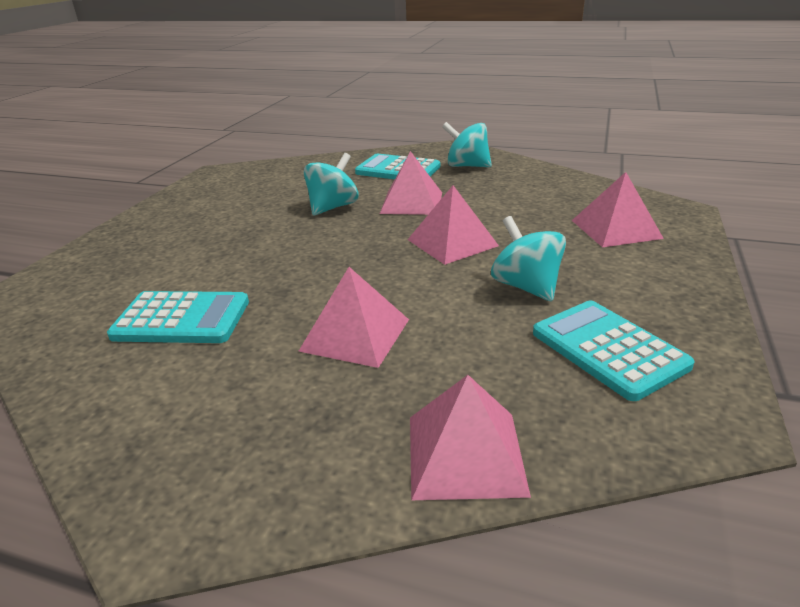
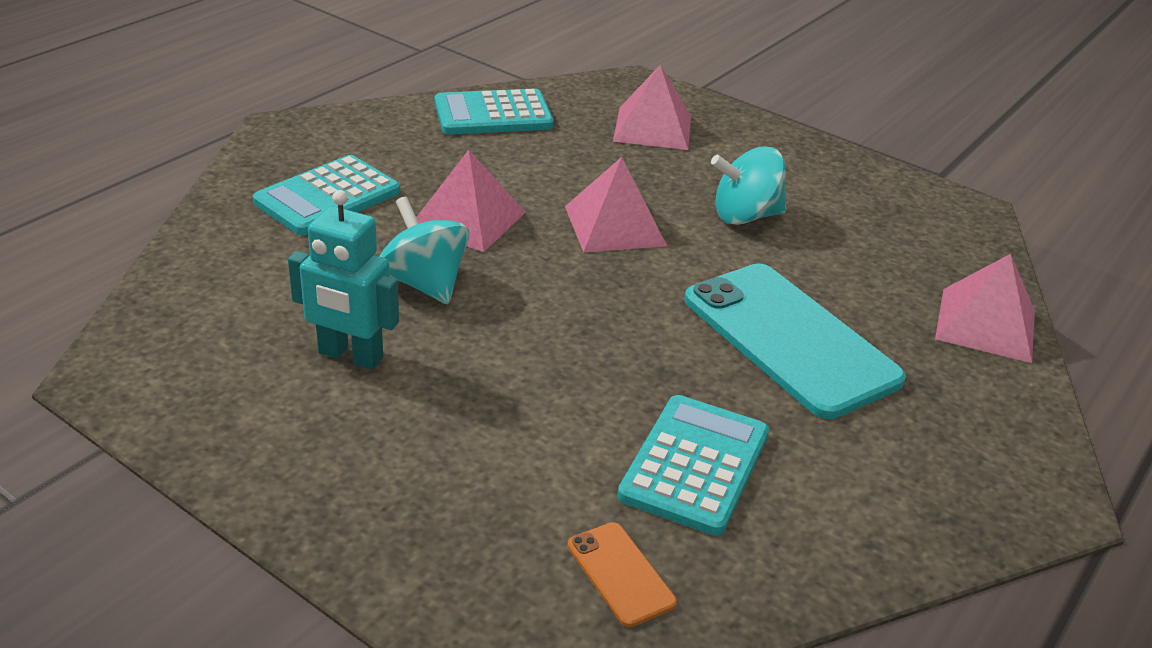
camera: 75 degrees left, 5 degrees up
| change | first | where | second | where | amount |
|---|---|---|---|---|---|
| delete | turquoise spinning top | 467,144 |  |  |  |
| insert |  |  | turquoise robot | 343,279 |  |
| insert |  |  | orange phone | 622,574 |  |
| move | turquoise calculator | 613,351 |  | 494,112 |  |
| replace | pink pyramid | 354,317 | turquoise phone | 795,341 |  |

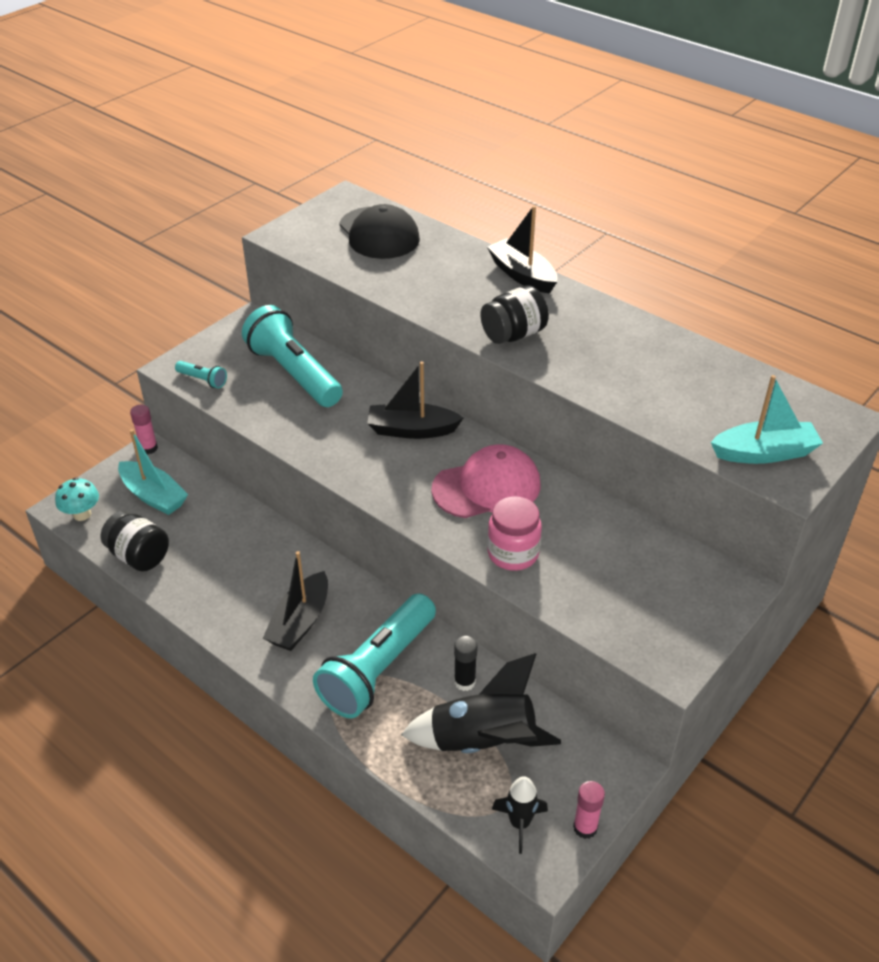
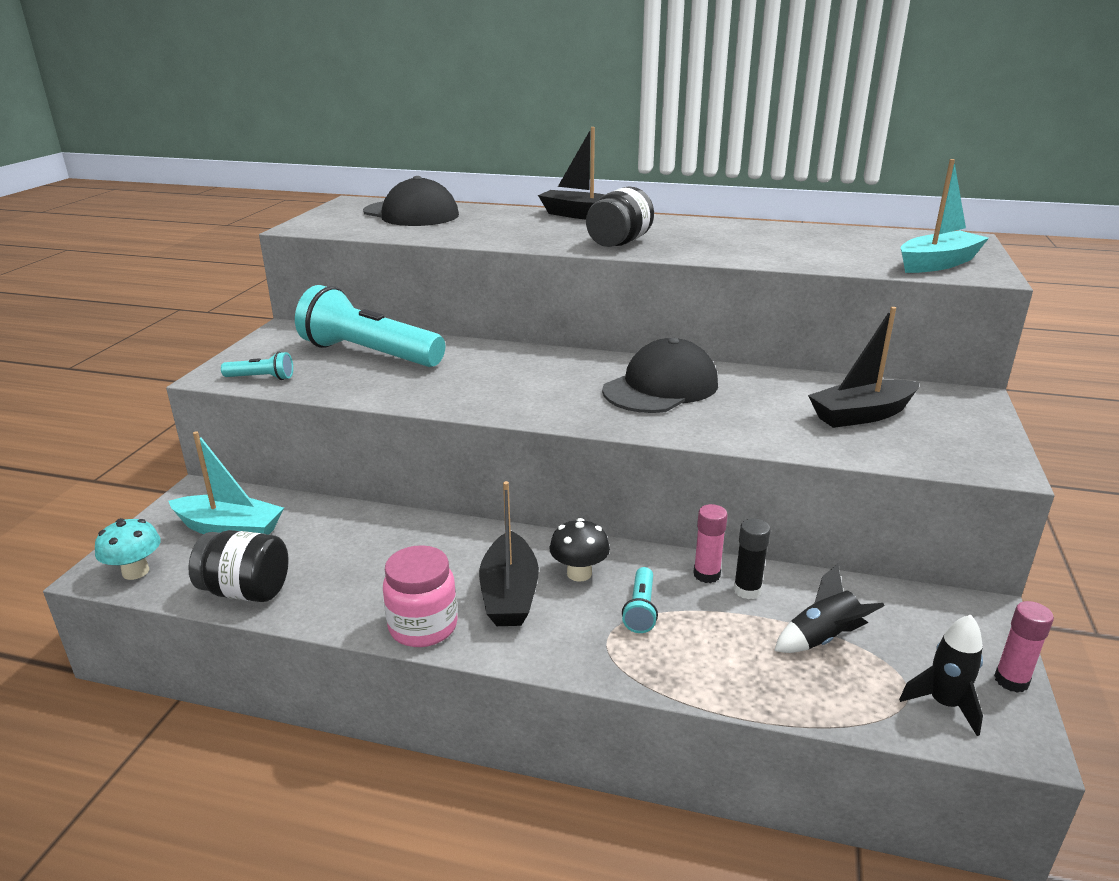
camera: 25 degrees left, 15 degrees down
| change | first | where | second | where | amount |
|---|---|---|---|---|---|
| insert |  |  | black mushroom | 579,550 |  |
| move | pink glue stick | 144,429 |  | 710,543 |  |
| move | black boat | 415,400 |  | 864,367 |  |
| move | pink jar | 514,533 |  | 420,596 |  |
| recolor | pink cap | 486,481 | black cap | 660,375 |  |
| resize | turquoise flashlight | 374,656 |  | 640,600 | x0.42 |
| resize | black rocket | 481,703 |  | 829,608 | x0.54 |

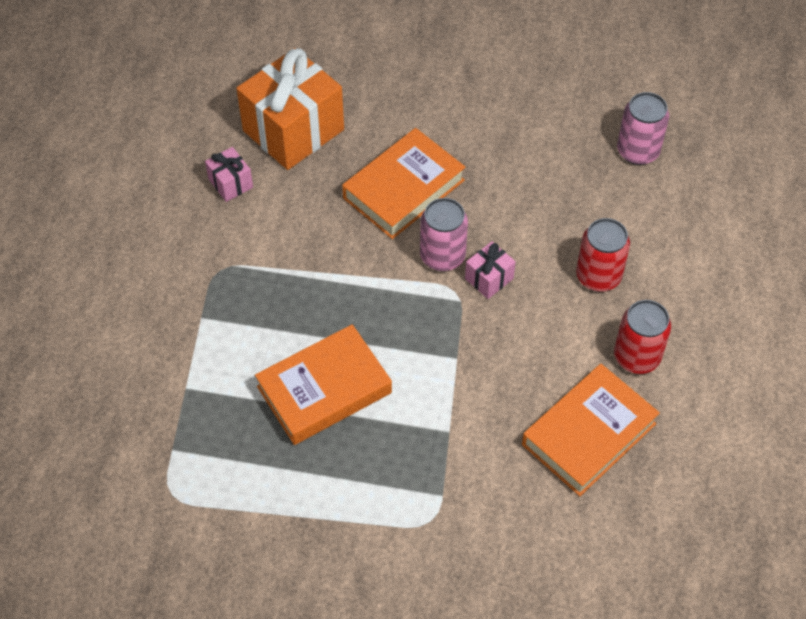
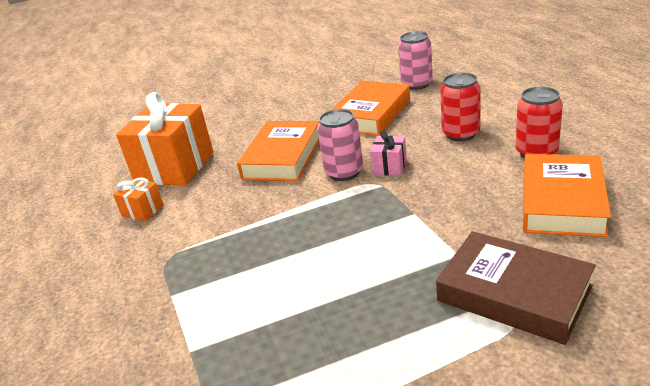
camera: 25 degrees left, 25 degrees down
| change | first | where | second | where | amount |
|---|---|---|---|---|---|
| insert |  |  | brown book | 516,288 |  |
| move | orange book | 323,384 |  | 370,108 |  |
| recolor | pink gift | 229,174 | orange gift | 138,199 |  |

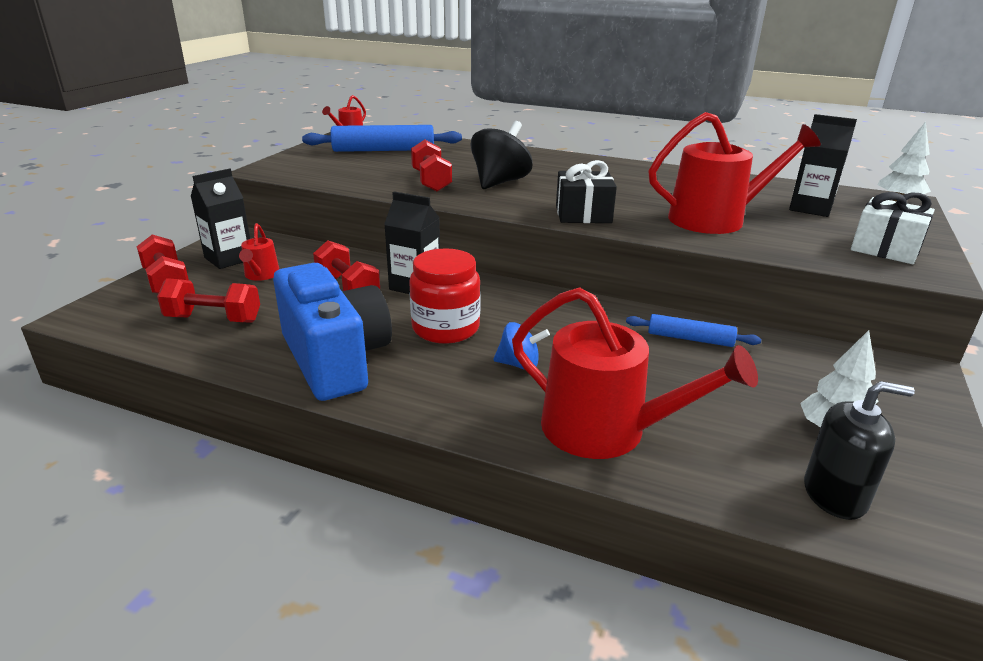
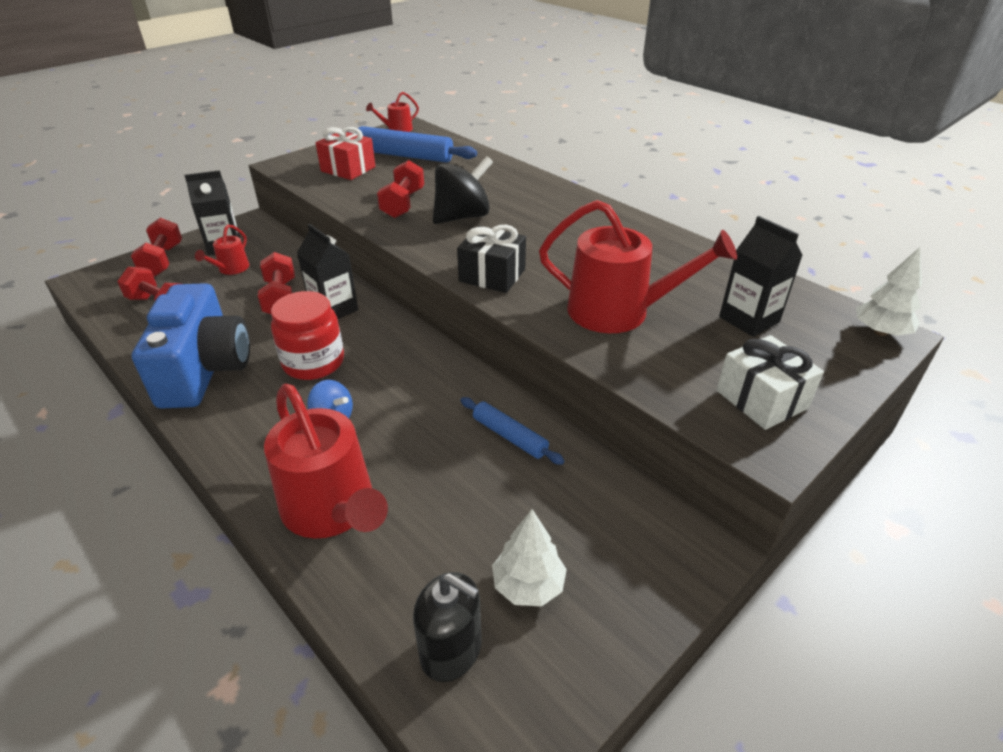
camera: 25 degrees right, 10 degrees up
| change | first | where | second | where | amount |
|---|---|---|---|---|---|
| insert |  |  | red gift | 345,153 |  |

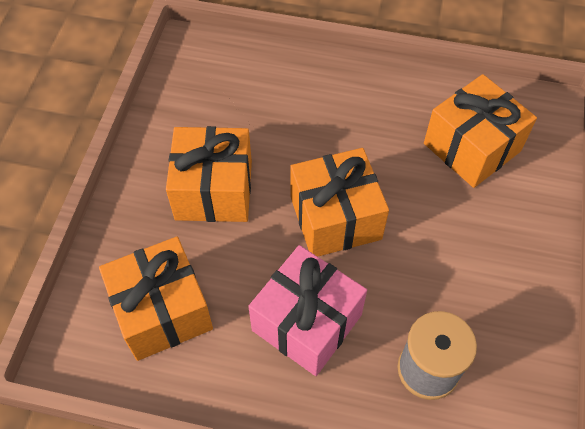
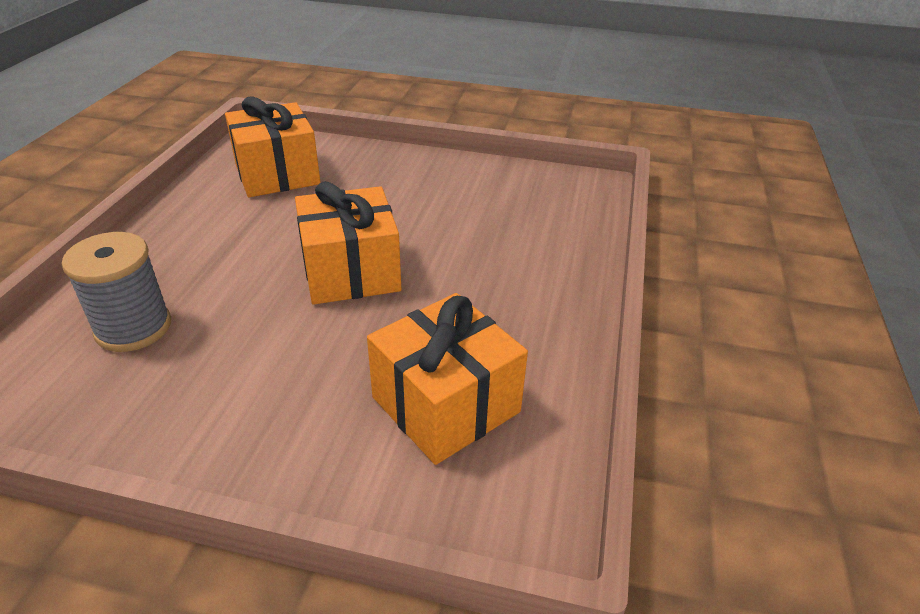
camera: 90 degrees right, 20 degrees down
| change | first | where | second | where | amount |
|---|---|---|---|---|---|
| delete | orange gift | 209,174 |  |  |  |
| delete | pink gift | 307,310 |  |  |  |

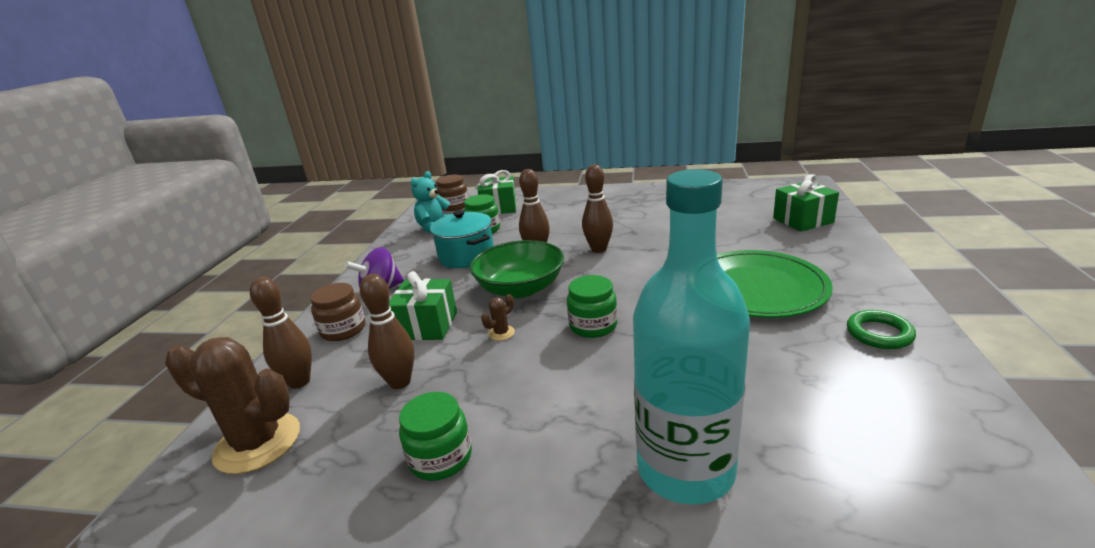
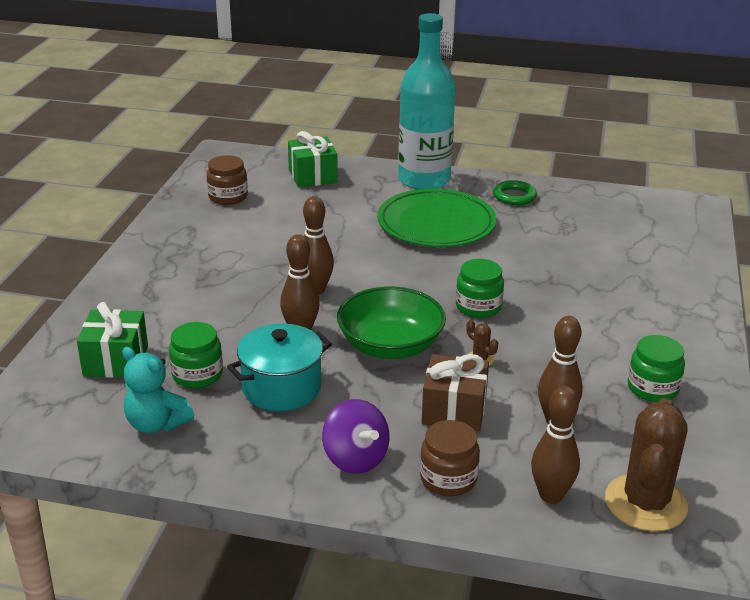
camera: 90 degrees left, 5 degrees up
| change | first | where | second | where | amount |
|---|---|---|---|---|---|
| move | brown jar | 452,193 |  | 227,180 |  |
| move | turquoise bottle | 691,336 |  | 427,101 |  |
| recolor | green gift | 423,305 | brown gift | 455,393 |  |

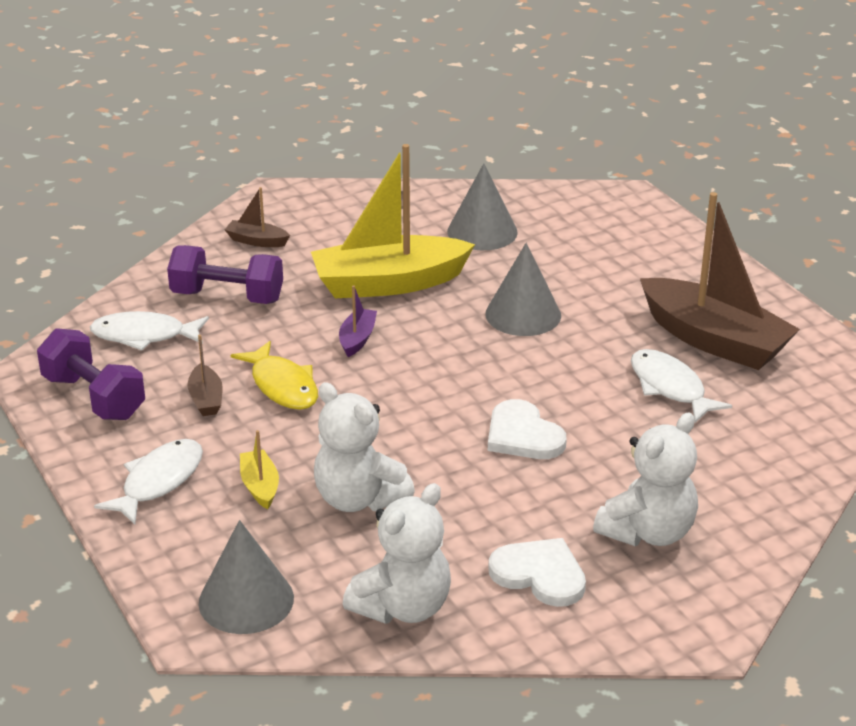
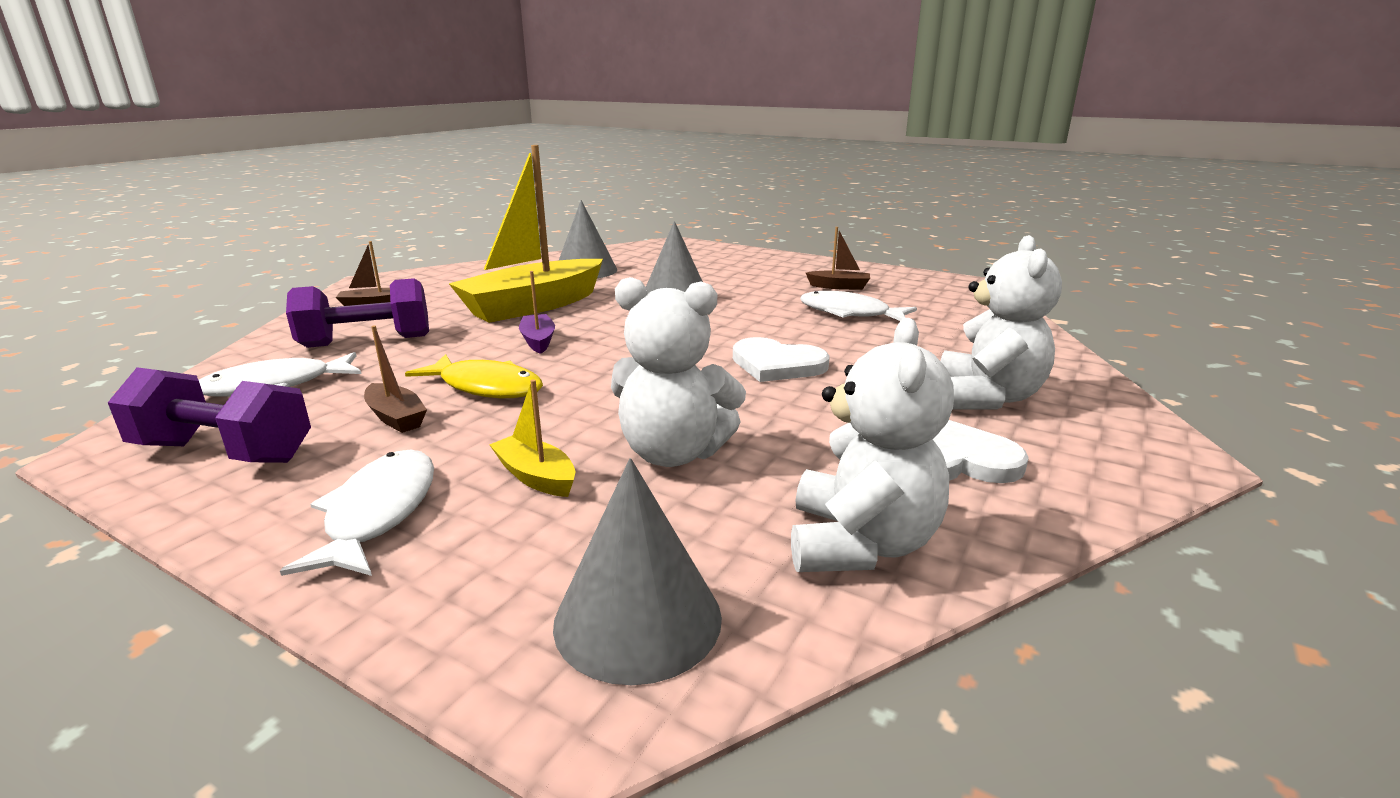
camera: 30 degrees left, 10 degrees down
| change | first | where | second | where | amount |
|---|---|---|---|---|---|
| resize | brown boat | 720,281 |  | 838,258 | x0.43 |

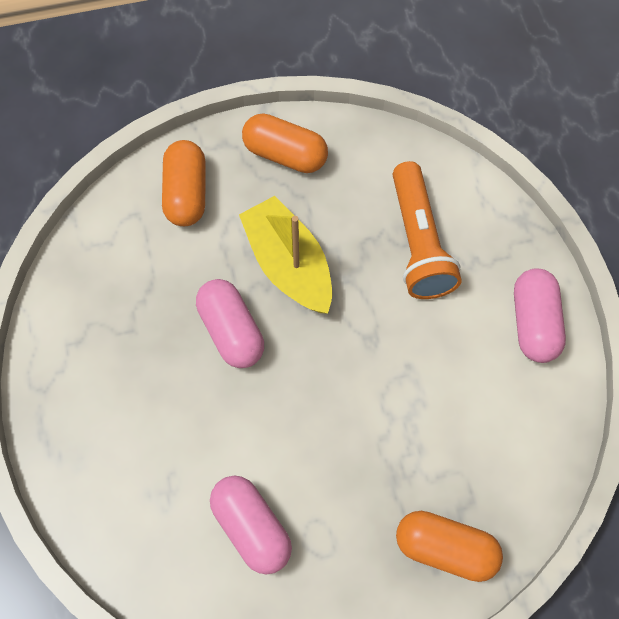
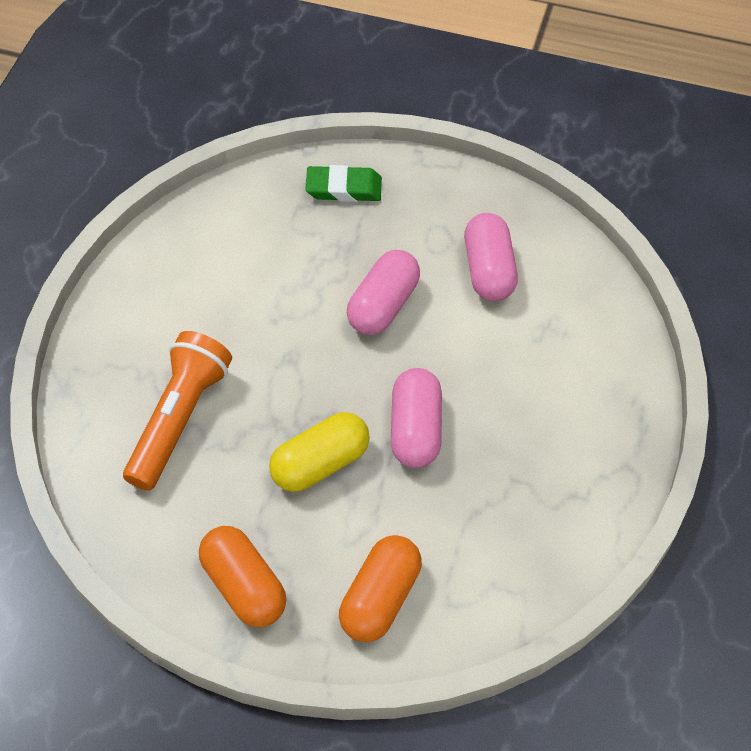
camera: 150 degrees left, 10 degrees down
| change | first | where | second | where | amount |
|---|---|---|---|---|---|
| move | pink capsule | 540,315 |  | 383,292 |  |
| replace | yellow boat | 285,255 | yellow capsule | 319,452 |  |
| replace | orange capsule | 449,546 | green eraser | 343,183 |  |

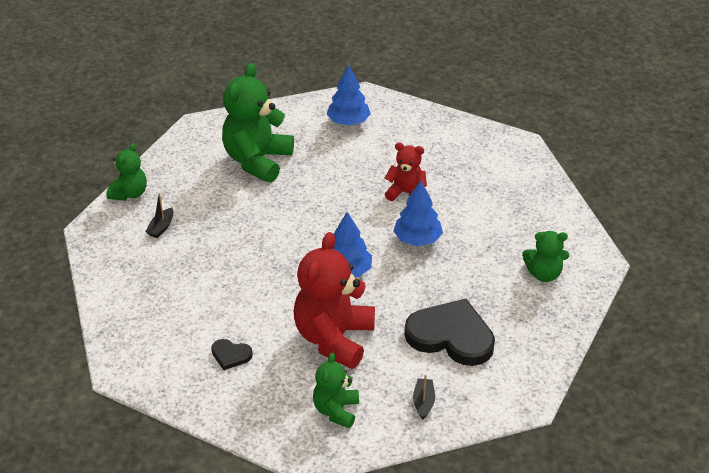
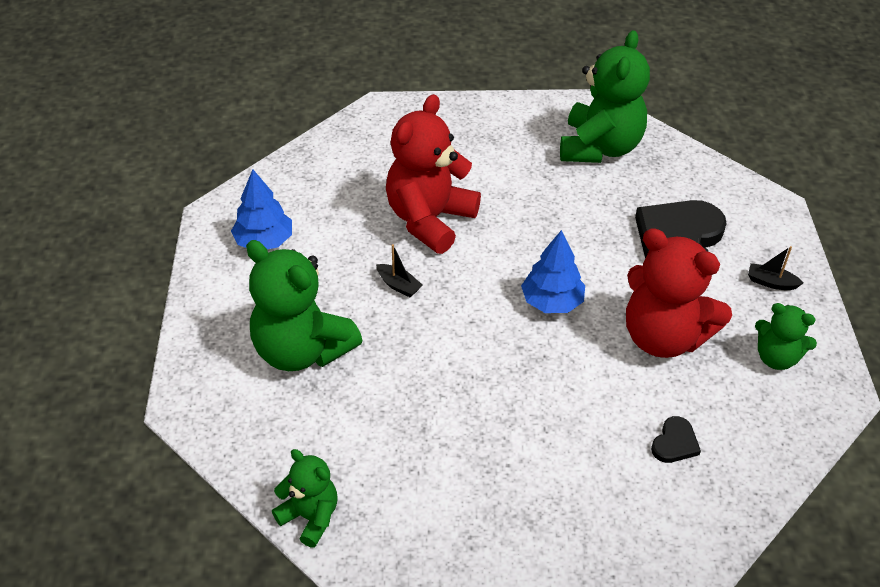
camera: 75 degrees left, 5 degrees up
| change | first | where | second | where | amount |
|---|---|---|---|---|---|
| delete | blue tree | 418,213 |  |  |  |
| move | black boat | 159,215 |  | 399,270 |  |
| resize | red teddy bear | 406,172 |  | 433,174 | x1.83 |
| resize | green teddy bear | 545,256 |  | 605,96 | x1.83 |

